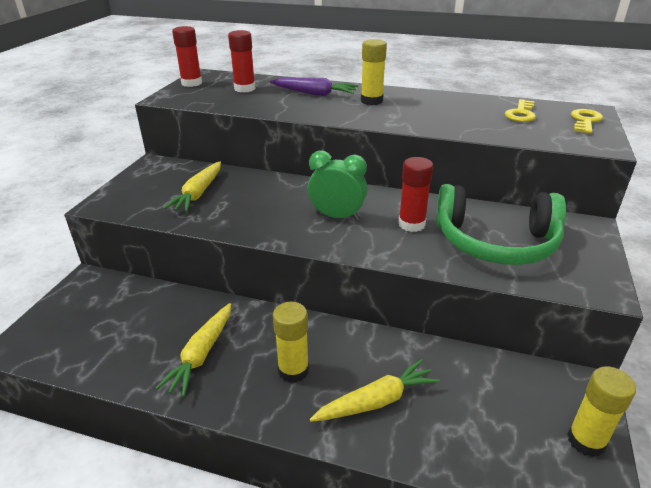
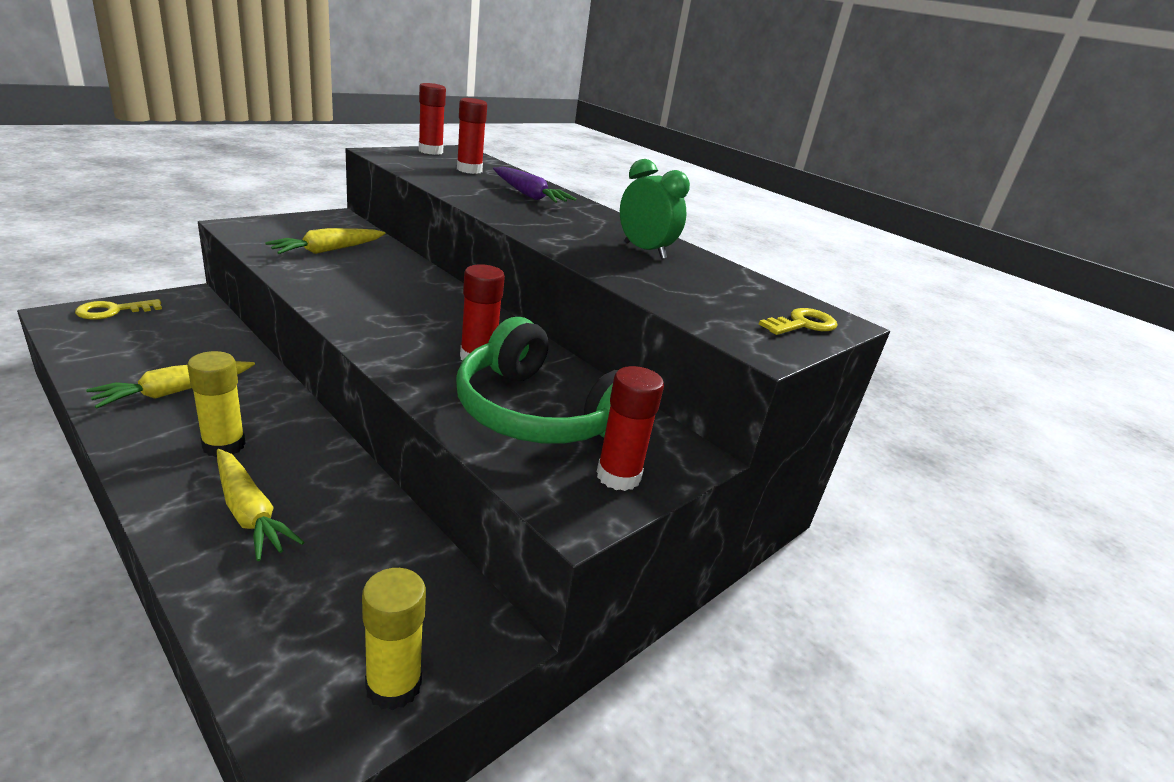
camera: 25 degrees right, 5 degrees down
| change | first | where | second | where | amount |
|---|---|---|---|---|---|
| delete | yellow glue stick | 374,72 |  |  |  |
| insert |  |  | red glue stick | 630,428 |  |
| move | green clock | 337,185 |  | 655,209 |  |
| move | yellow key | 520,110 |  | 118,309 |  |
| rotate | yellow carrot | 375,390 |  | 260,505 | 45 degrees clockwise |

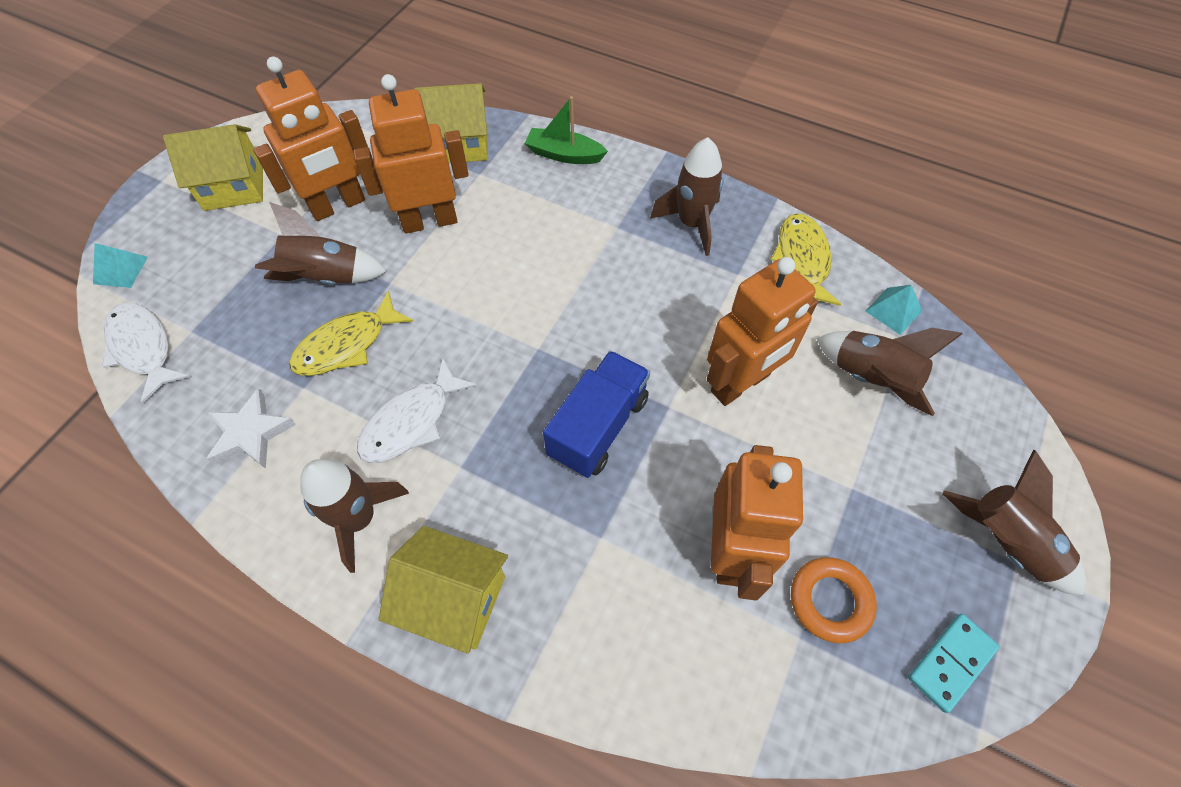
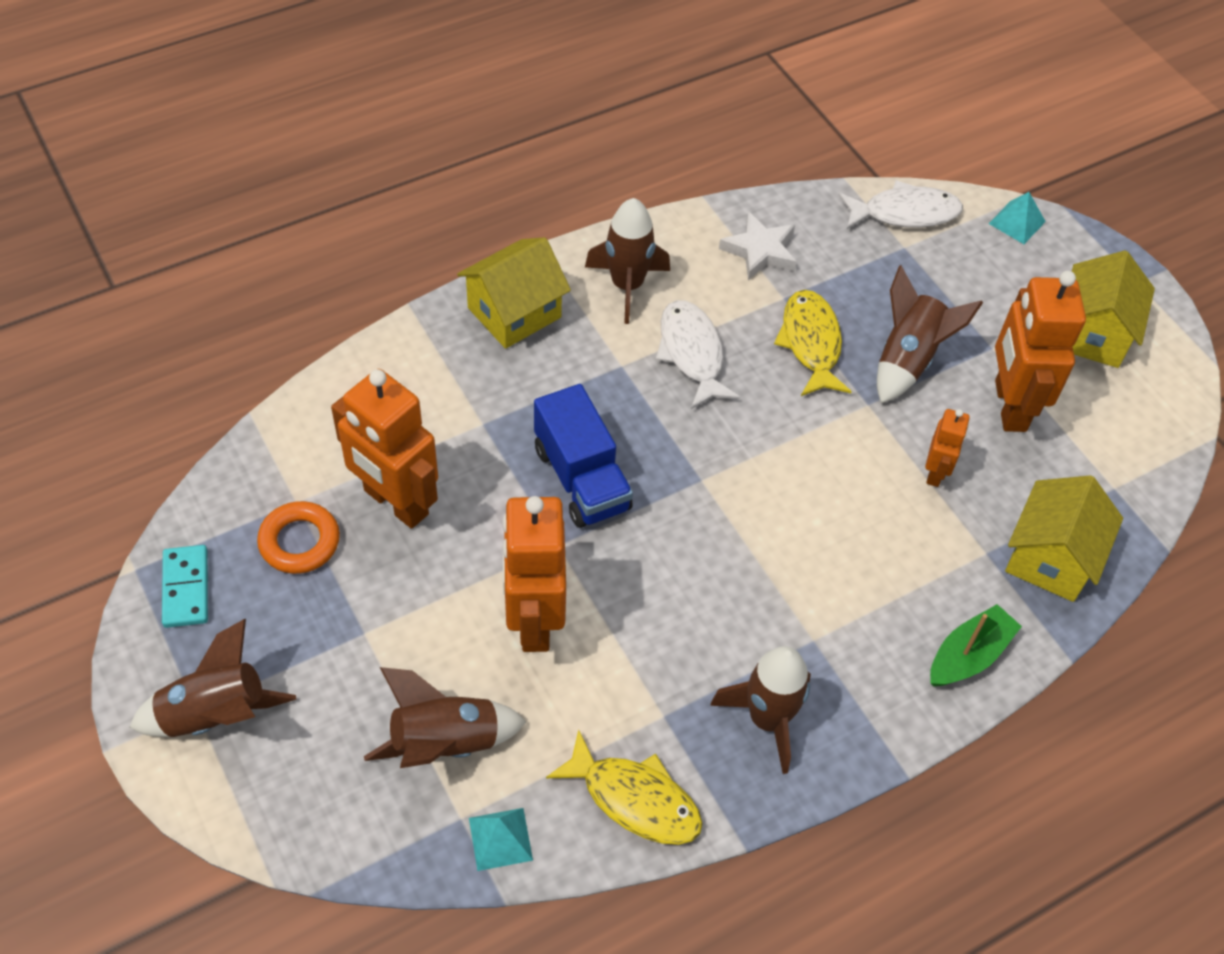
camera: 120 degrees right, 5 degrees down
| change | first | where | second | where | amount |
|---|---|---|---|---|---|
| resize | orange robot | 411,153 |  | 947,448 | x0.51 |

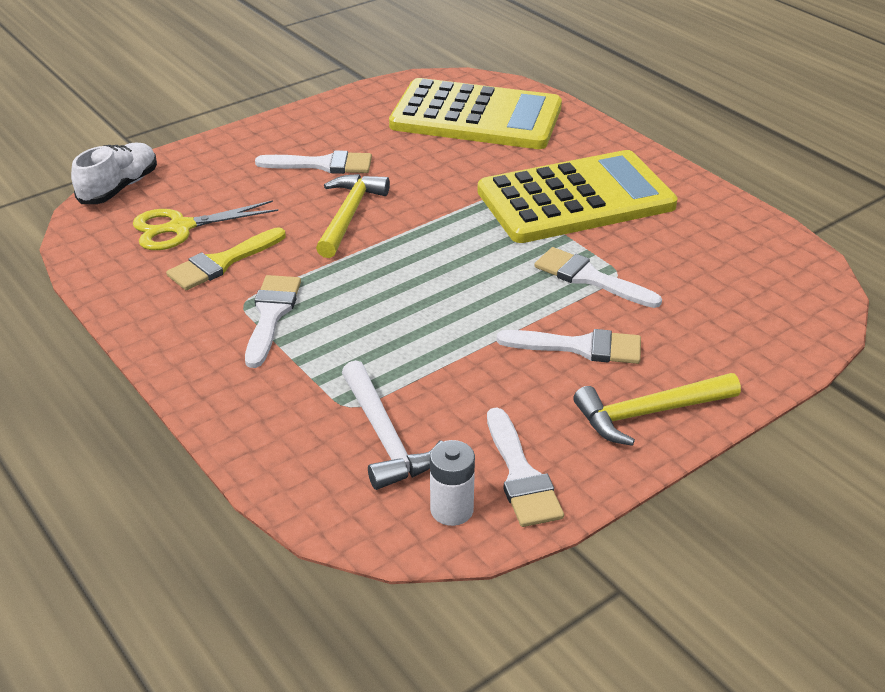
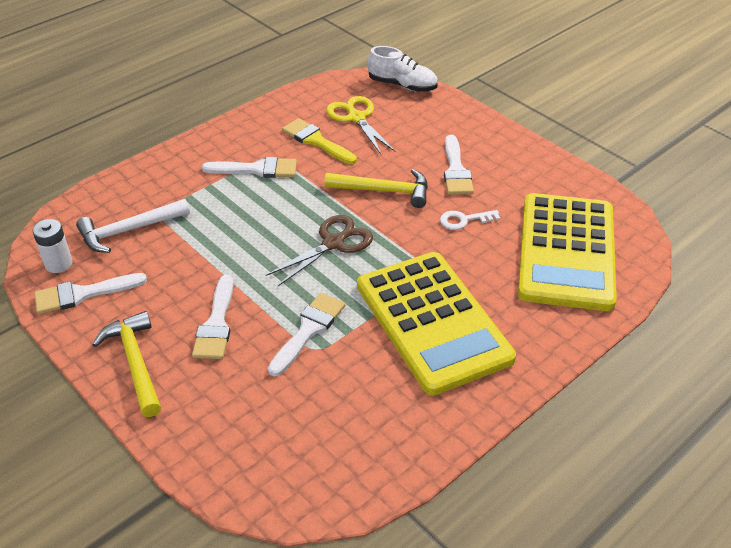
camera: 85 degrees right, 5 degrees up
| change | first | where | second | where | amount |
|---|---|---|---|---|---|
| insert |  |  | brown scissors | 319,250 |  |
| insert |  |  | white key | 470,220 |  |

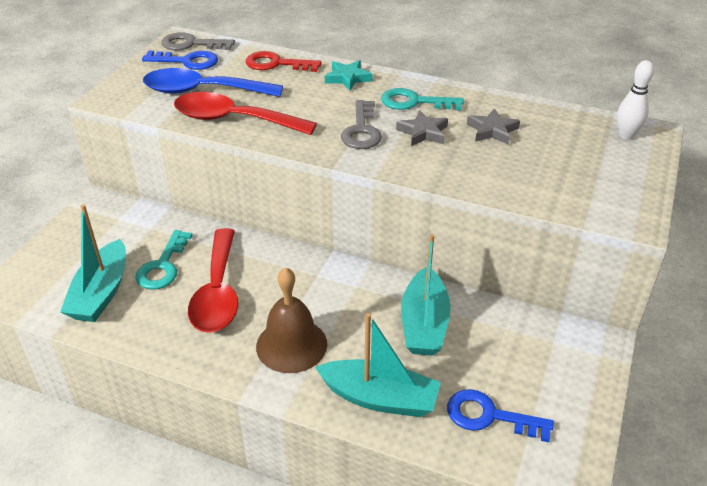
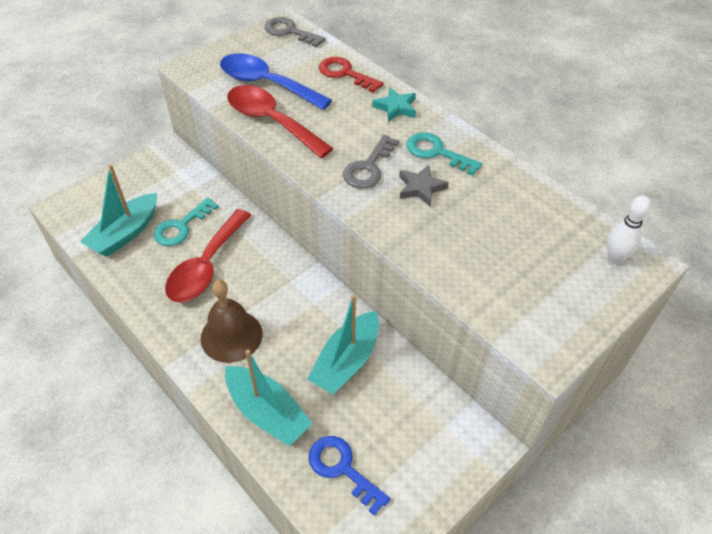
camera: 25 degrees right, 10 degrees up
| change | first | where | second | where | amount |
|---|---|---|---|---|---|
| delete | blue key | 180,60 |  |  |  |
| delete | grey star | 493,127 |  |  |  |

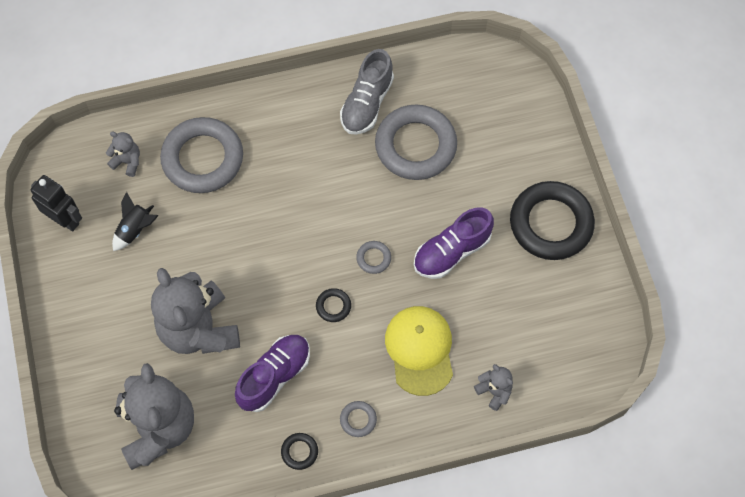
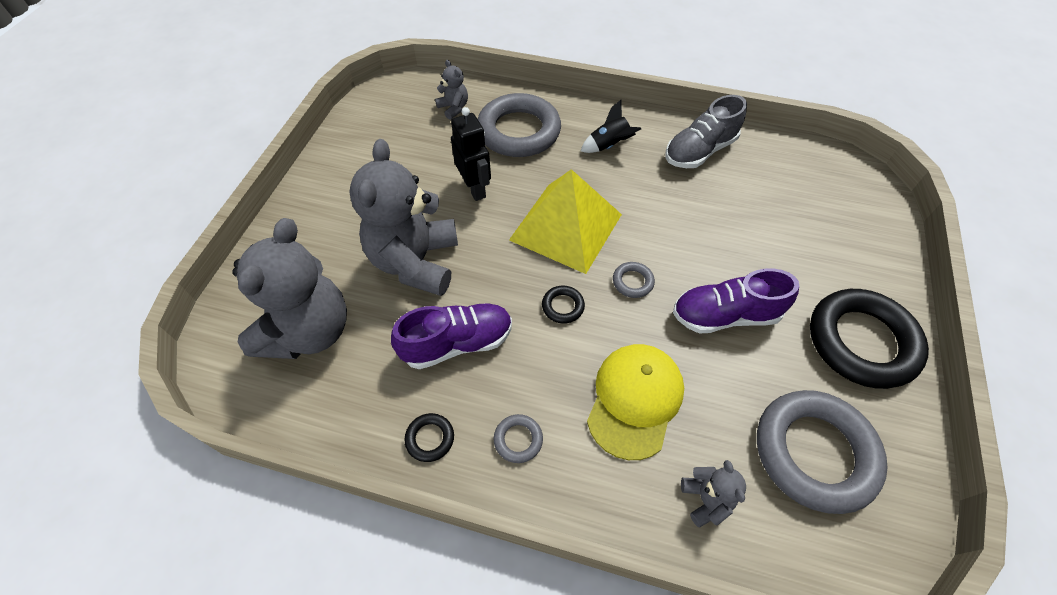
camera: 30 degrees right, 10 degrees down
| change | first | where | second | where | amount |
|---|---|---|---|---|---|
| insert |  |  | yellow pyramid | 565,221 |  |
| move | black robot | 56,203 |  | 471,154 |  |
| move | black rocket | 135,221 |  | 611,126 |  |
| move | grey ring | 416,142 |  | 822,452 |  |

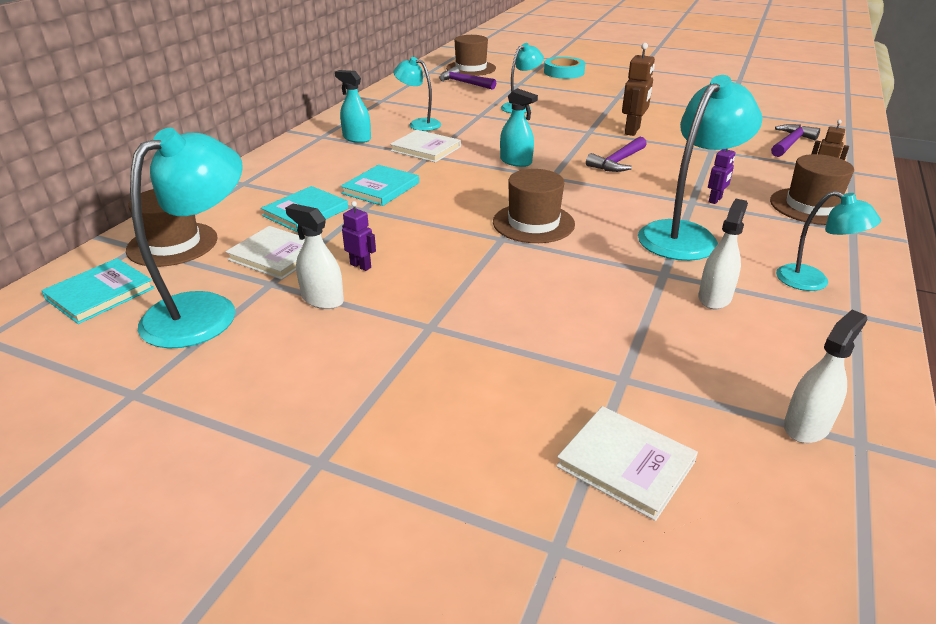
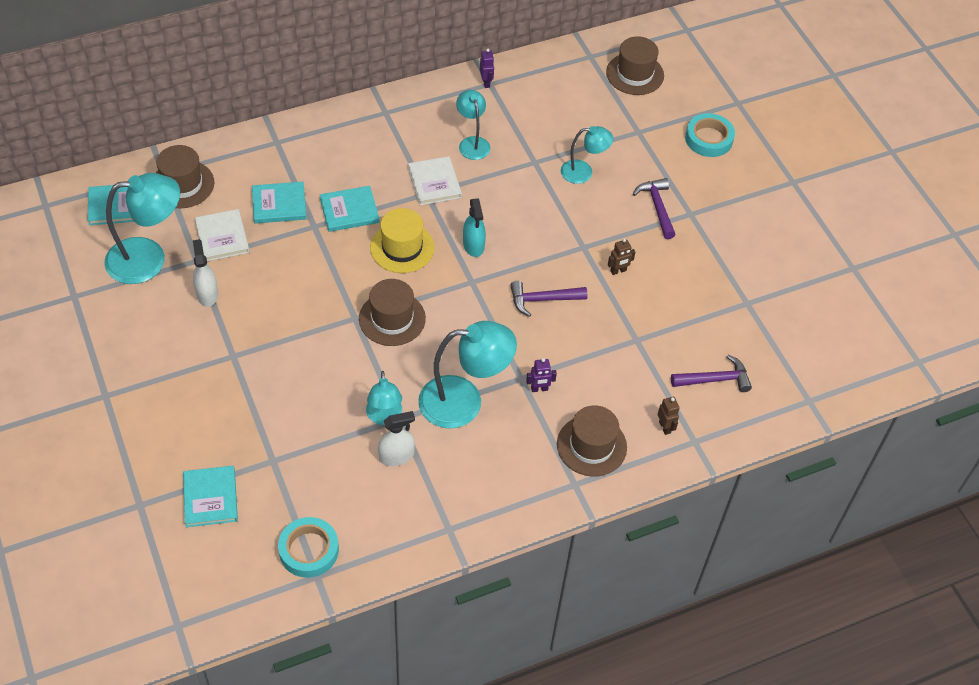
camera: 40 degrees right, 20 degrees up
| change | first | where | second | where | amount |
|---|---|---|---|---|---|
| delete | turquoise spray bottle | 353,106 |  |  |  |
| insert |  |  | yellow hat | 402,240 |  |
| move | purple robot | 359,236 |  | 487,68 |  |
| move | purple hammer | 467,78 |  | 654,208 |  |
| move | turquoise lamp | 828,241 |  | 384,398 |  |
| replace | white spray bottle | 825,376 | turquoise tape | 308,547 |  |
| recolor | white book | 627,463 | turquoise book | 210,496 |  |
| resize | brown robot | 638,89 |  | 621,257 | x0.58 |

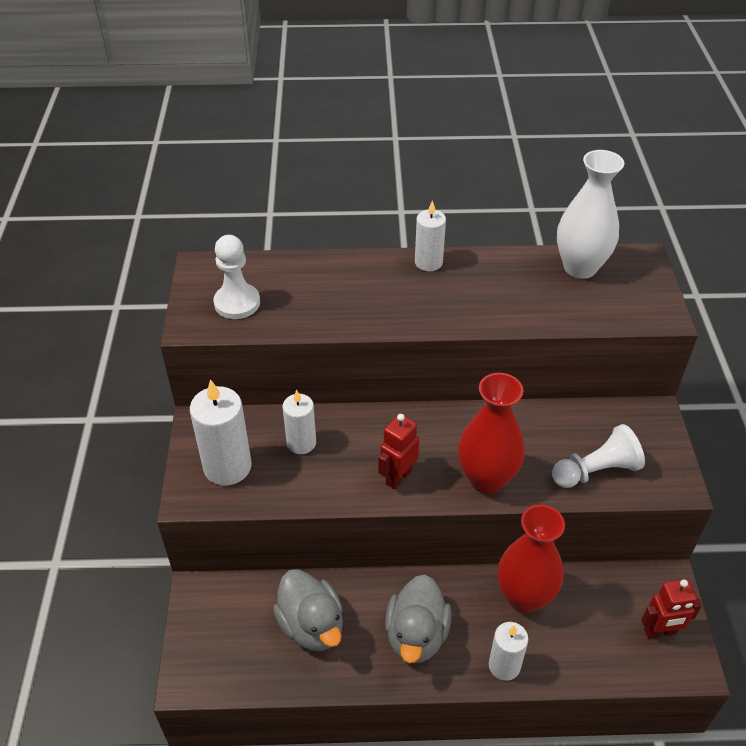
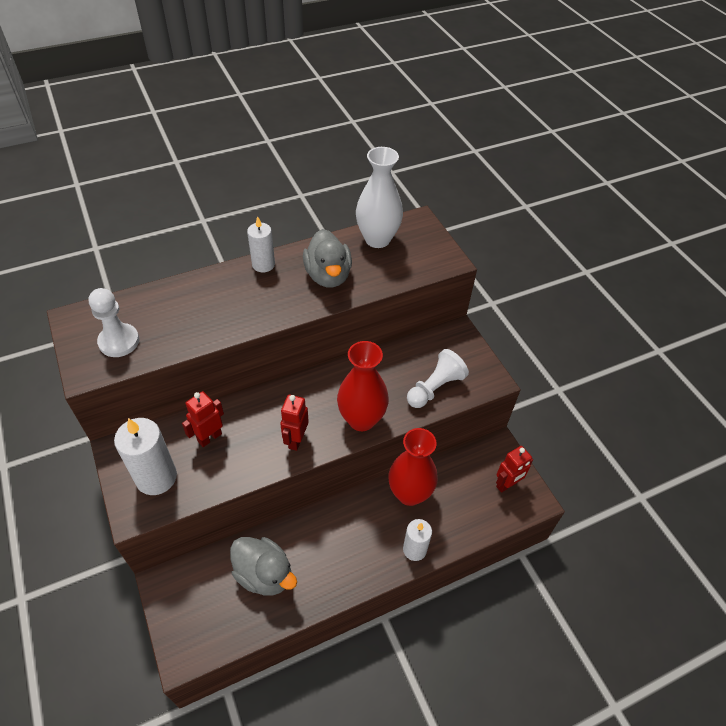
camera: 25 degrees left, 5 degrees up
| change | first | where | second | where | amount |
|---|---|---|---|---|---|
| move | grey duck | 418,619 |  | 327,258 |  |
| replace | white candle | 299,422 | red robot | 203,419 |  |

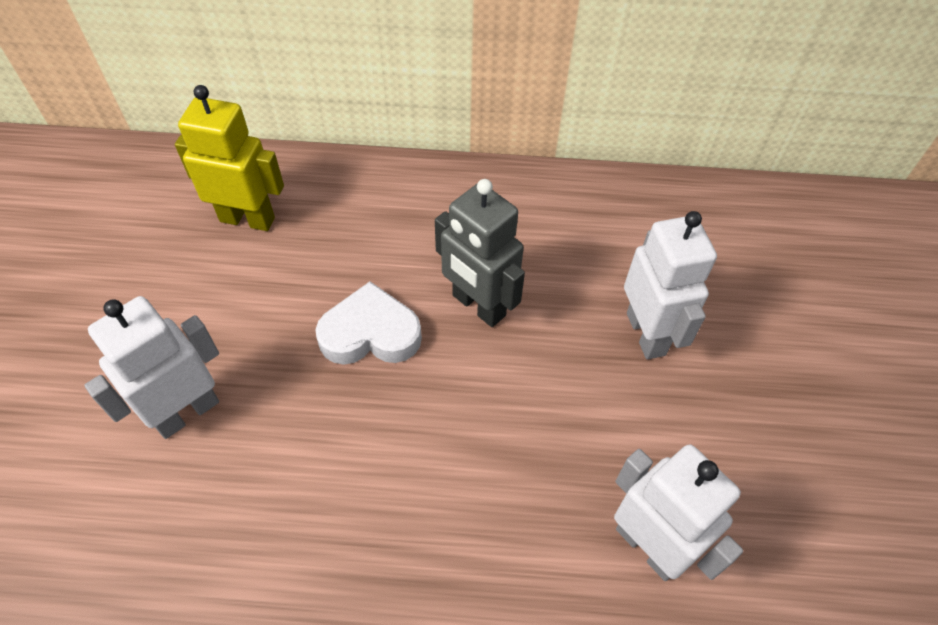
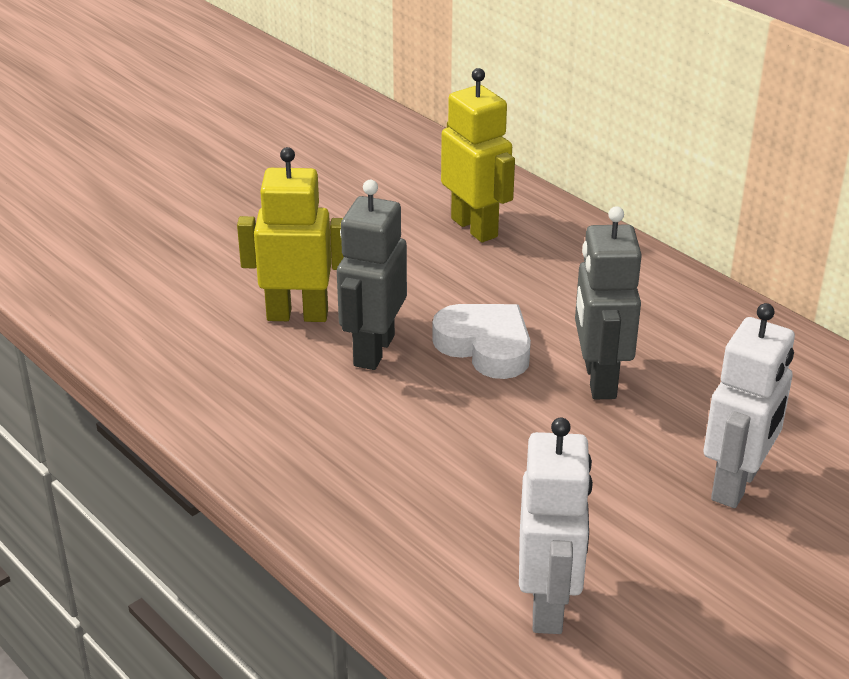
camera: 45 degrees right, 20 degrees down
| change | first | where | second | where | amount |
|---|---|---|---|---|---|
| insert |  |  | grey robot | 372,275 |  |
| recolor | white robot | 151,367 | yellow robot | 290,234 |  |

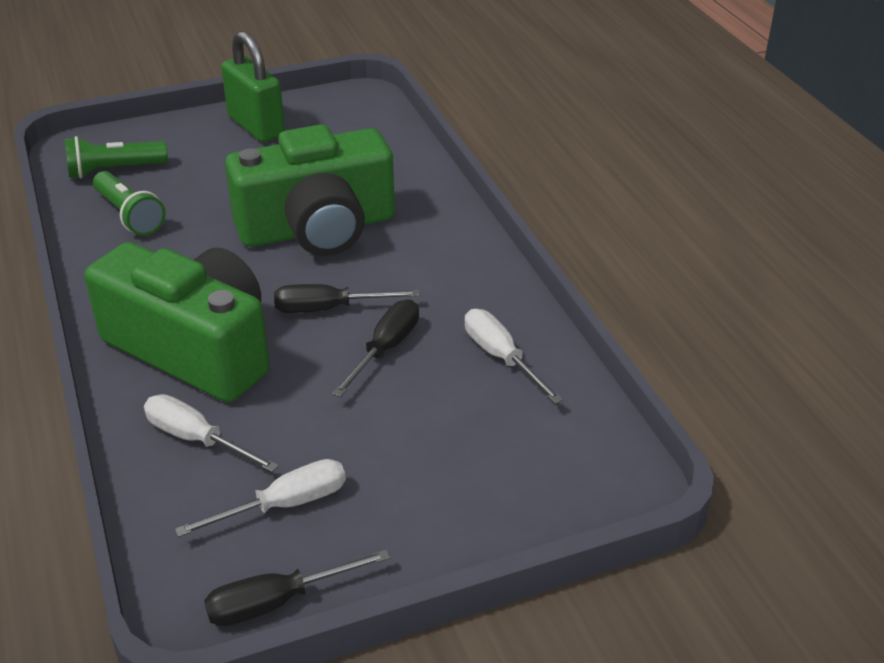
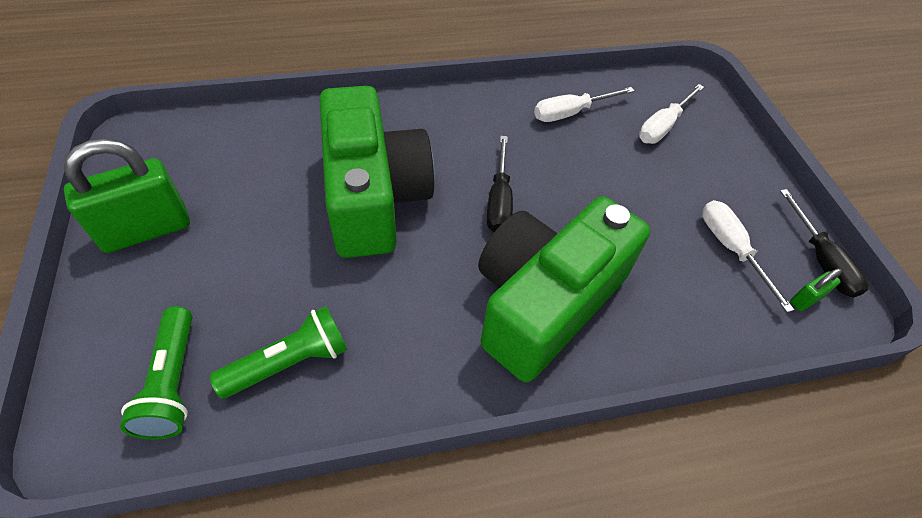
camera: 85 degrees left, 15 degrees up
| change | first | where | second | where | amount |
|---|---|---|---|---|---|
| delete | black screwdriver | 375,348 |  |  |  |
| insert |  |  | green padlock | 816,289 |  |
| move | white screwdriver | 211,433 |  | 671,114 |  |

